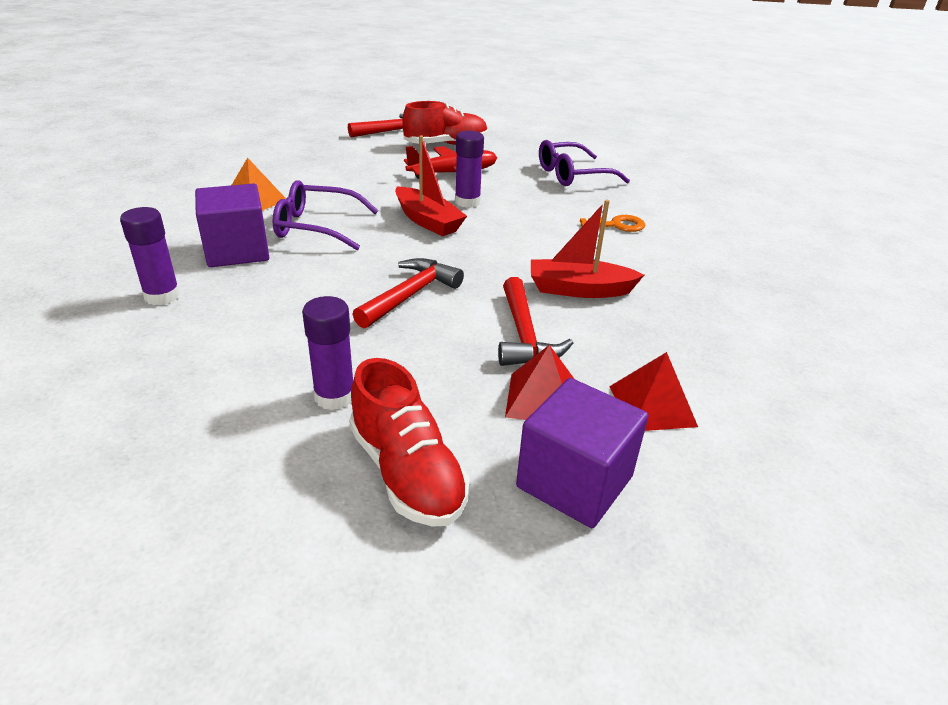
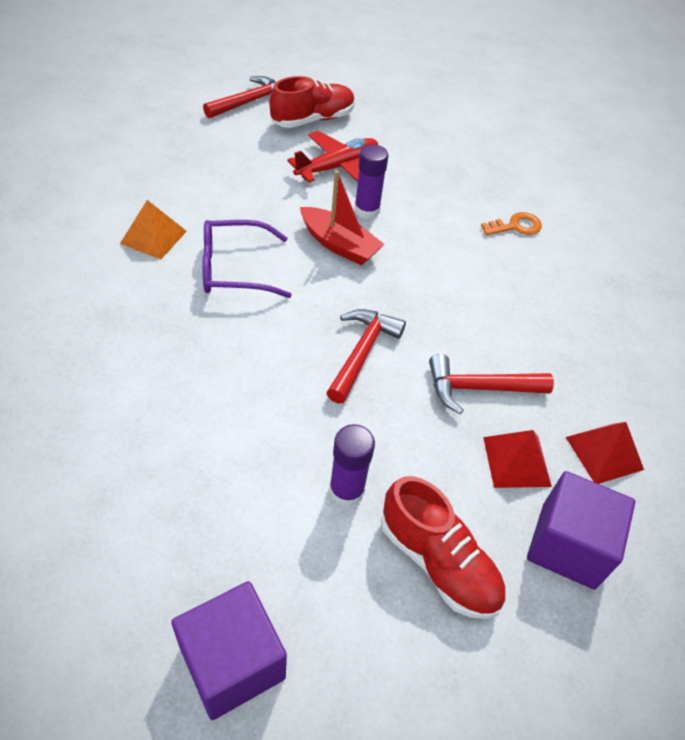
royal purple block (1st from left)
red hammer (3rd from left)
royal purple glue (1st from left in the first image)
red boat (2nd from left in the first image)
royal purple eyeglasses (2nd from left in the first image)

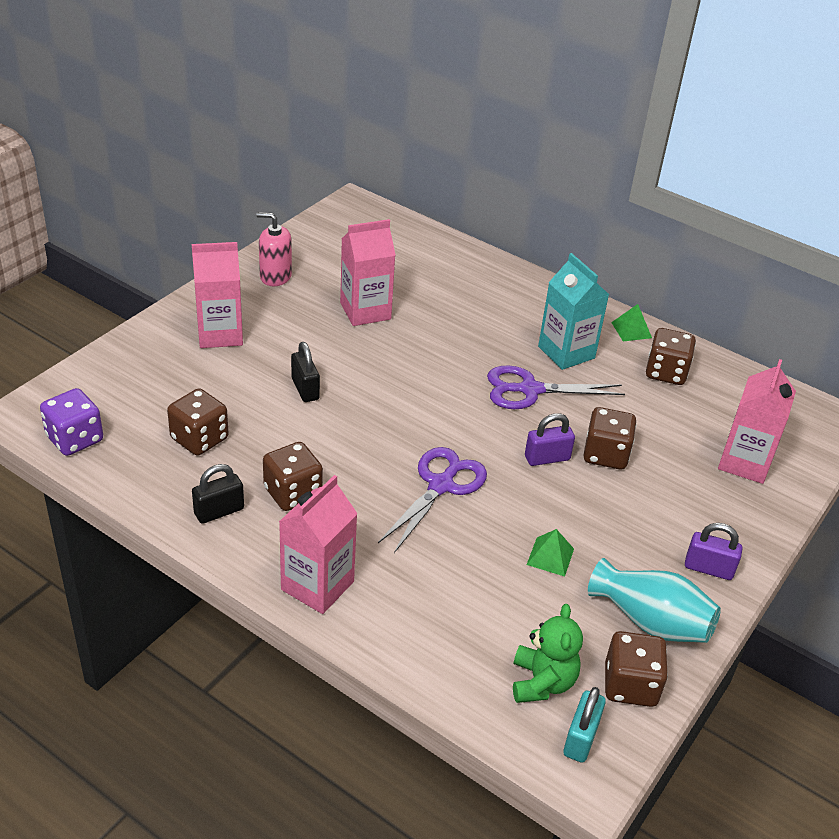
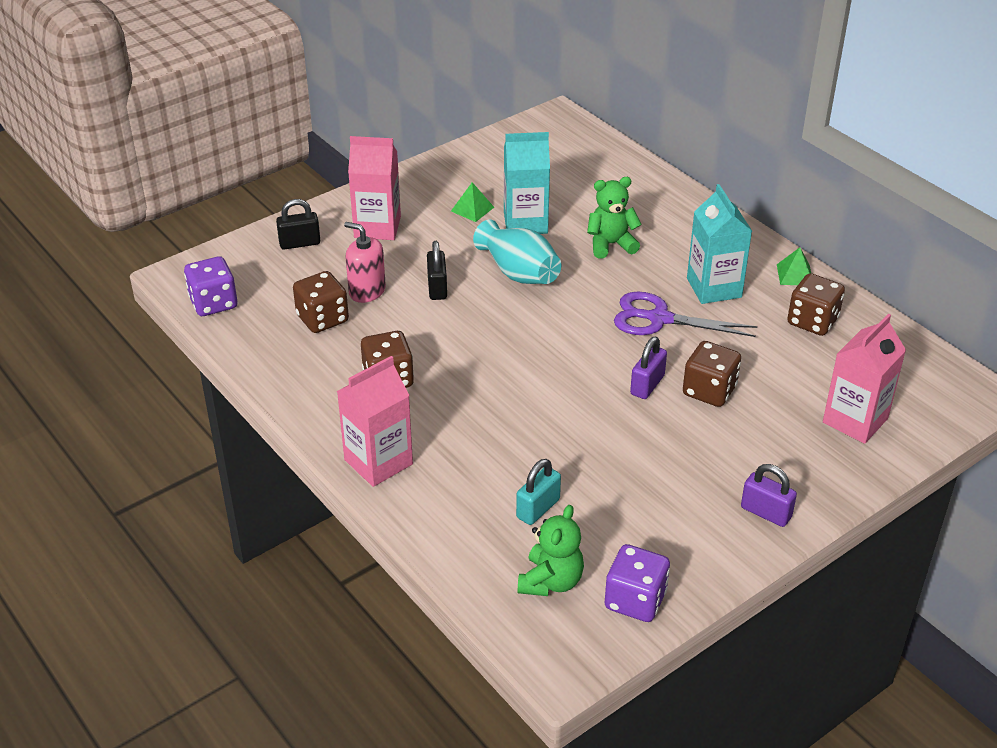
jet-black small lock (1st from left)
pink pump bottle
green pyramid shape (1st from left)
aqua vase
aqua juice carton (1st from left)
aqua small lock
green stuffed bear (2nd from left)
royal purple dice (2nd from left)
royal purple small lock (1st from left)
royal purple pair of scissors (1st from left in the first image)

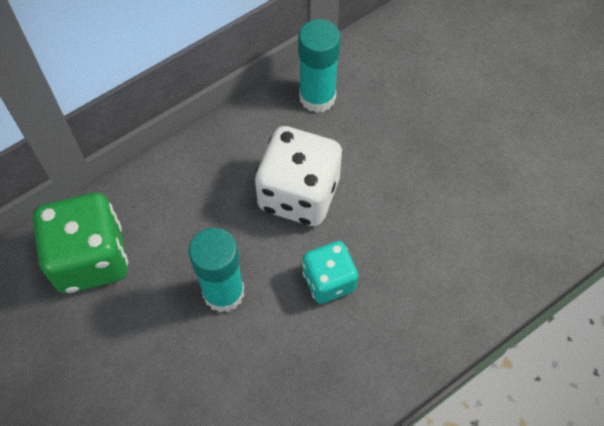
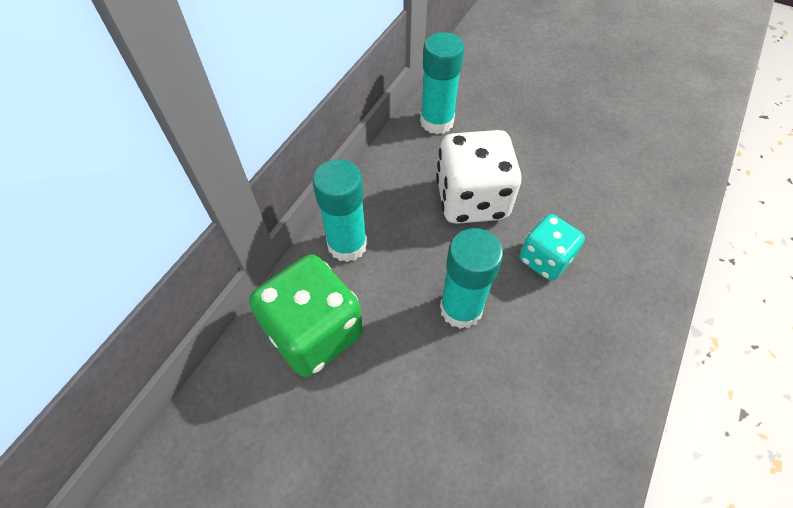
aqua glue (1st from left)

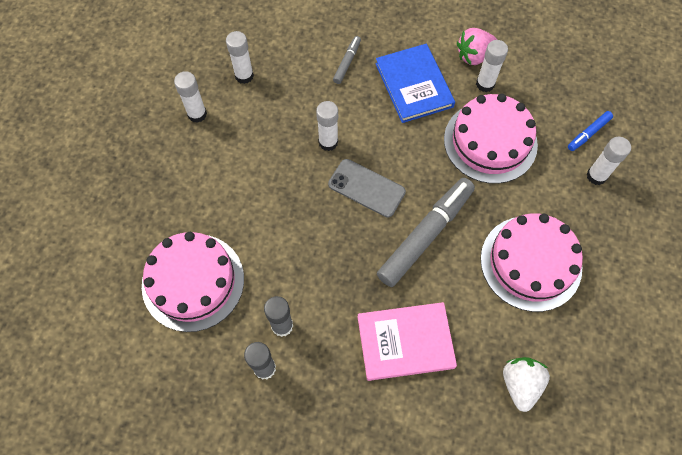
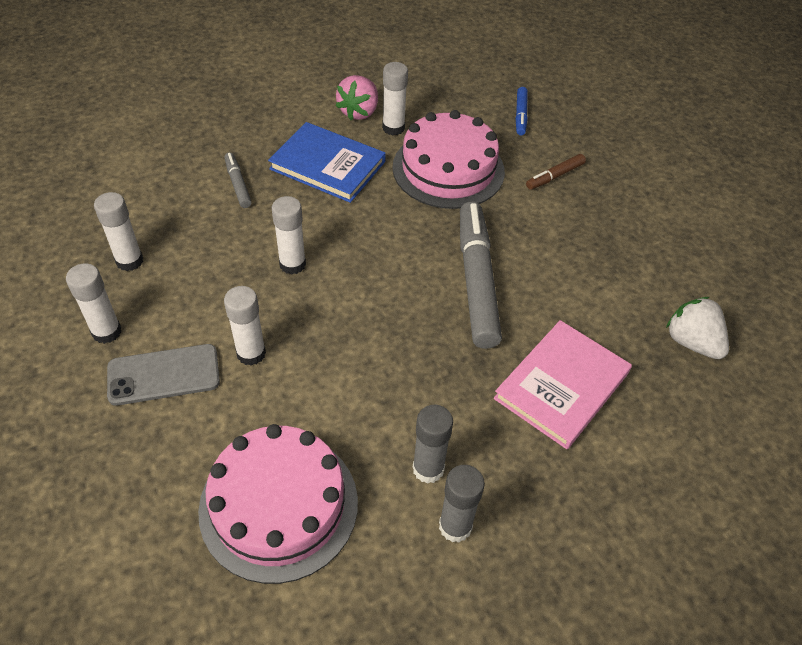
ash-grey phone
snow-white glue (3rd from left)
brown felt pen
pink layer cake (3rd from left in the first image)

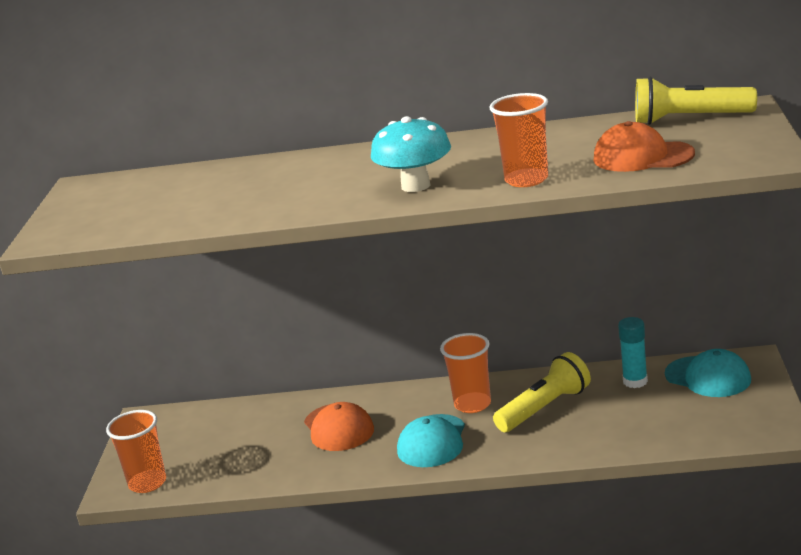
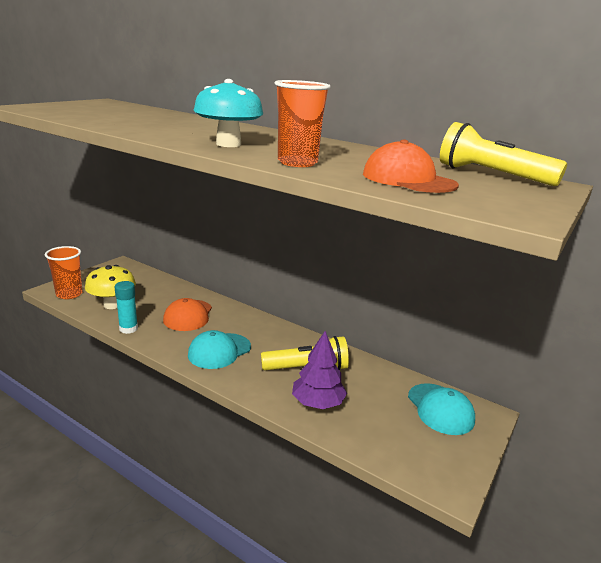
golden toadstool
aqua glue
royal purple tree
orange-coloured beaker (2nd from left in the first image)

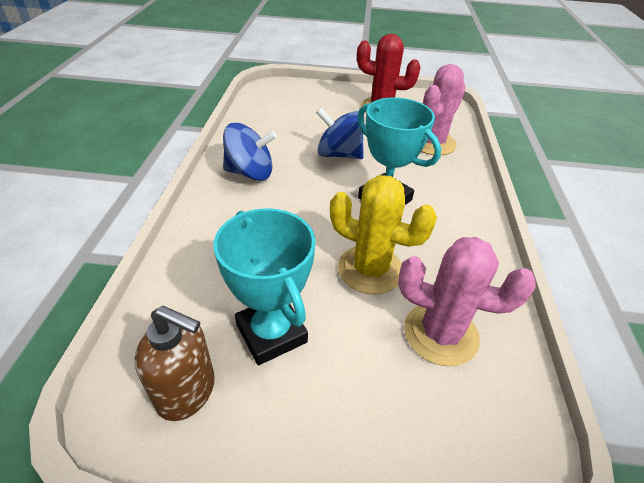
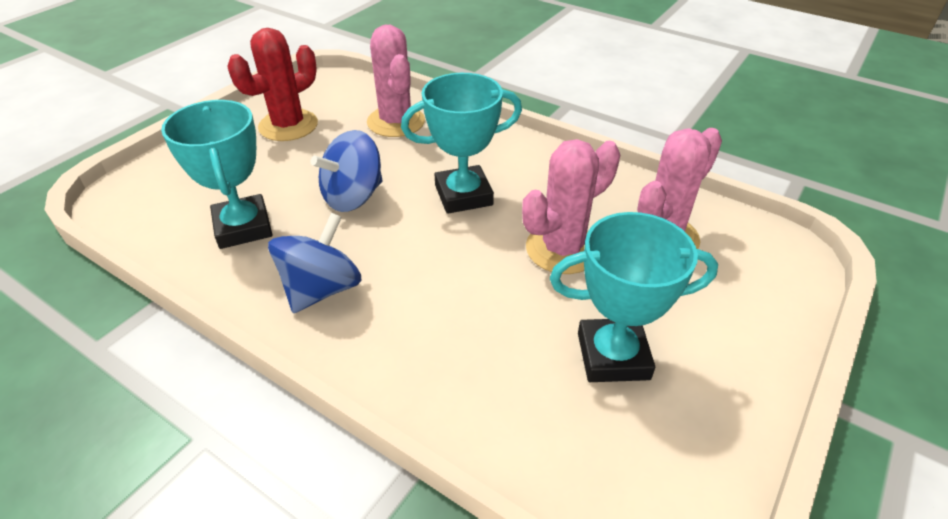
aqua trophy (1st from left)
pink cactus (2nd from left)
brown pump bottle

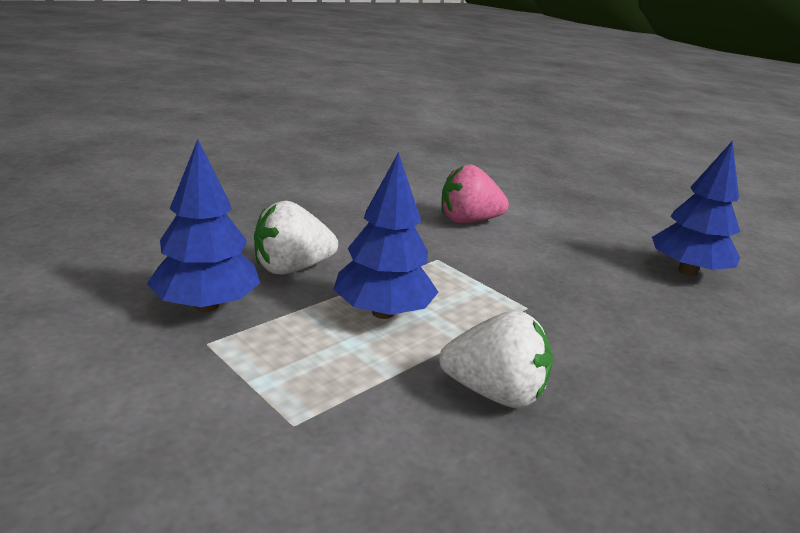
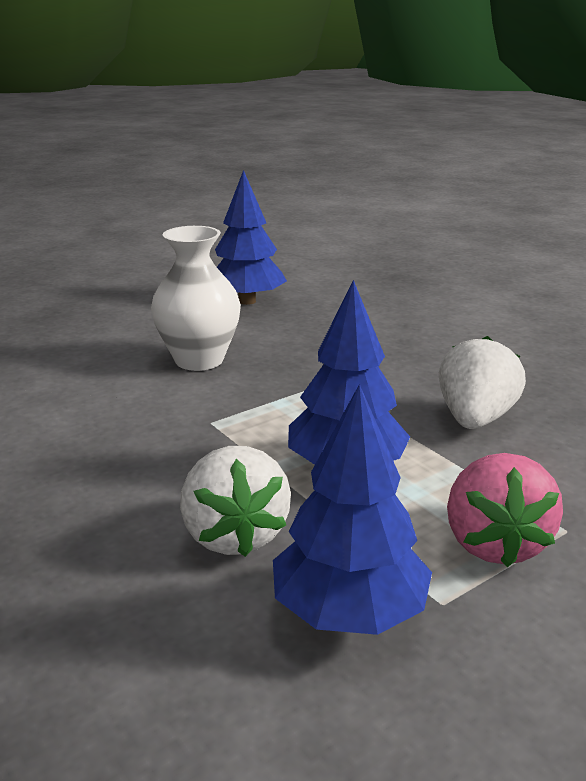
snow-white vase
pink toy strawberry

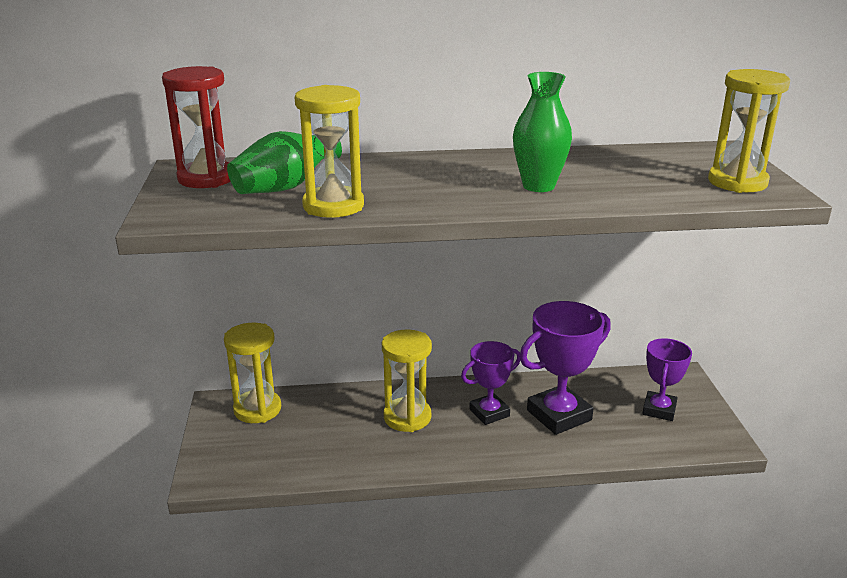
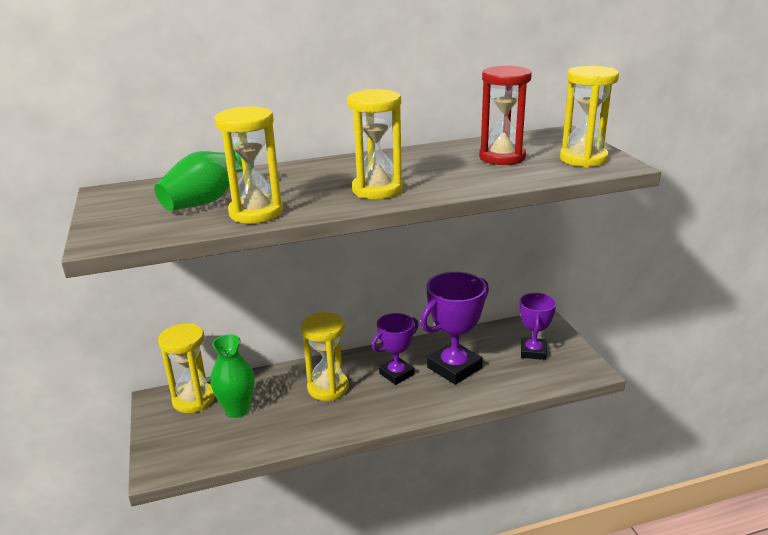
green vase (2nd from left)
golden sand timer (4th from left)
red sand timer

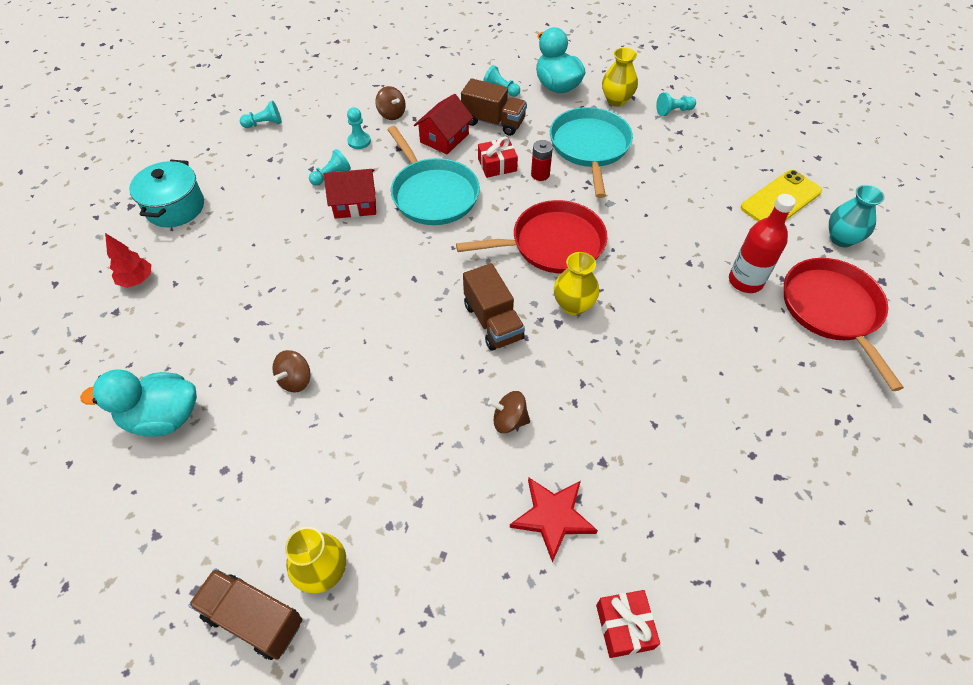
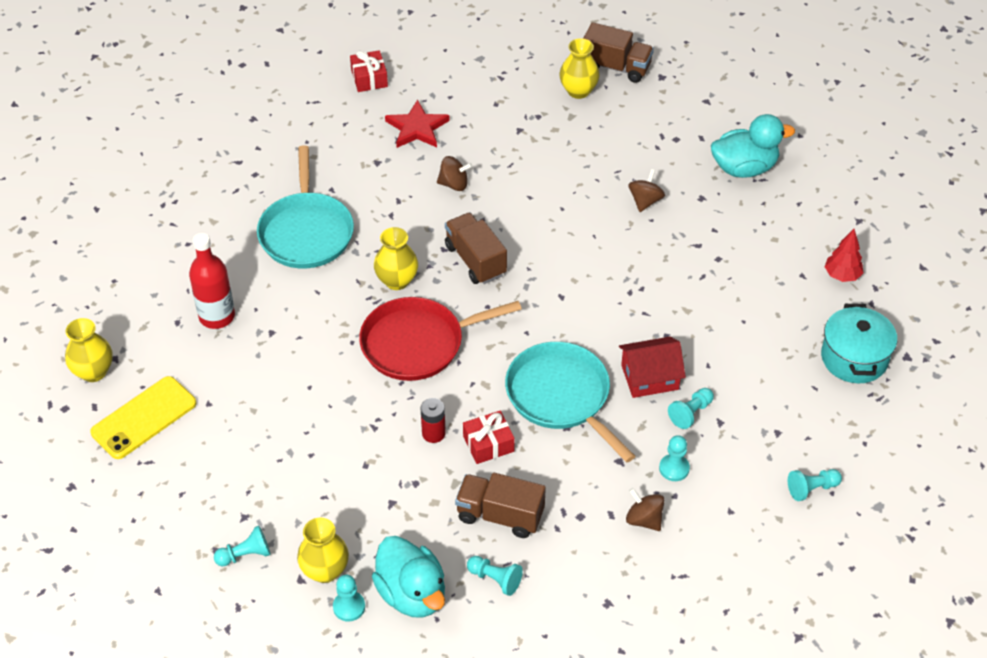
golden vase (1st from left)
aqua pan (1st from left)
aqua game pawn (2nd from left)
red cottage (2nd from left in the first image)
red pan (2nd from left in the first image)

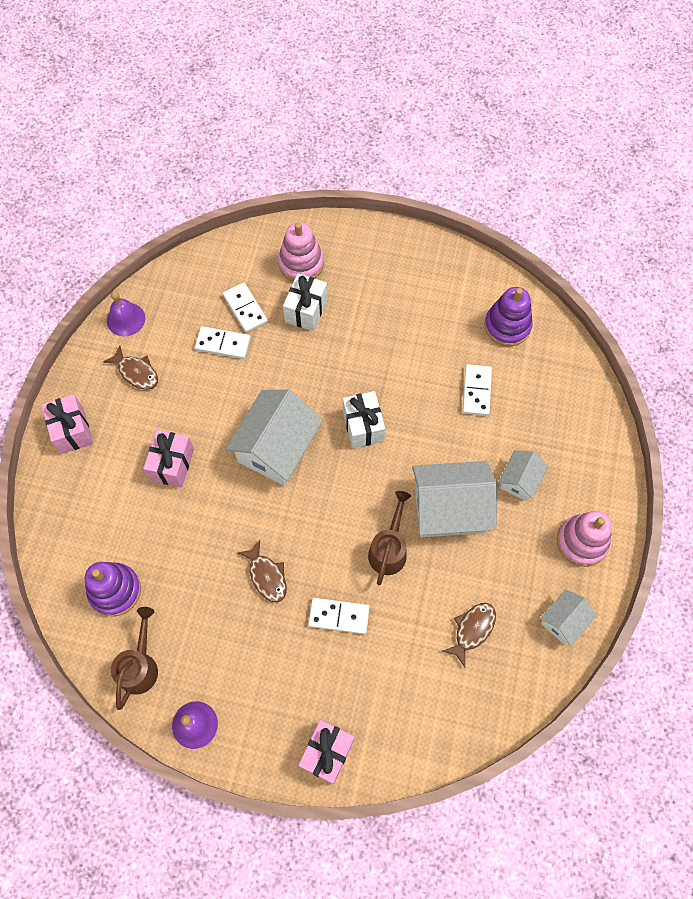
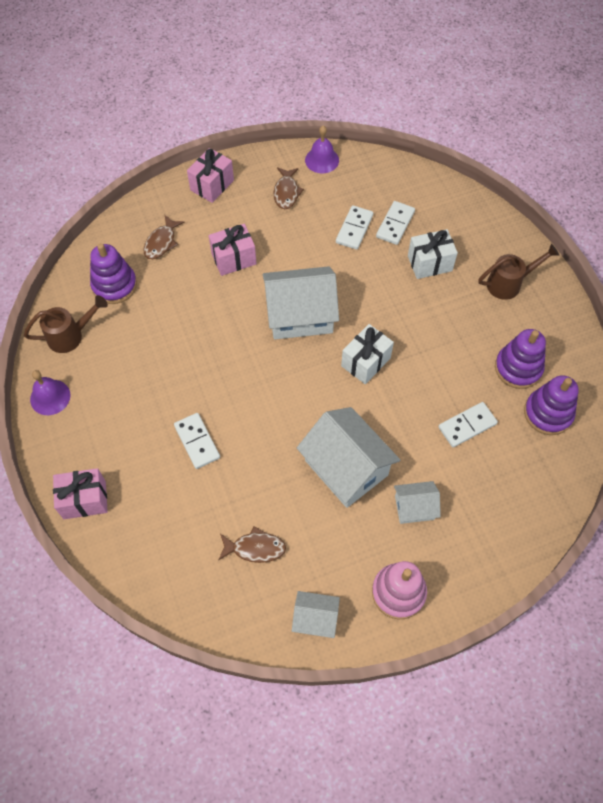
brown fish figure (1st from left)
snow-white domino piece (2nd from left)
brown sprinkling can (2nd from left)
royal purple stacking toy (2nd from left)
pink stacking toy (1st from left in the first image)

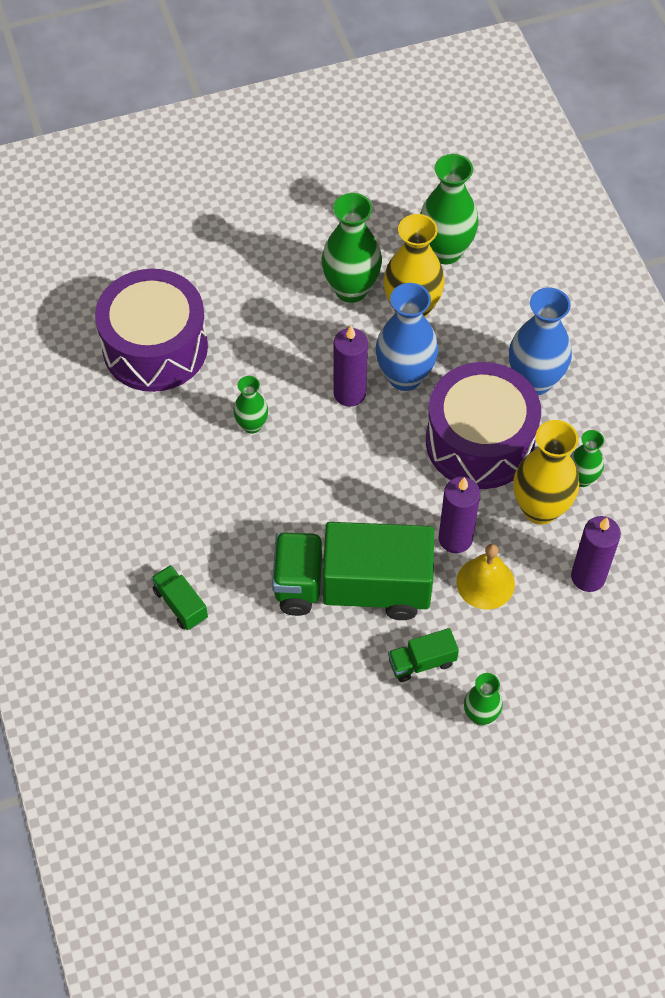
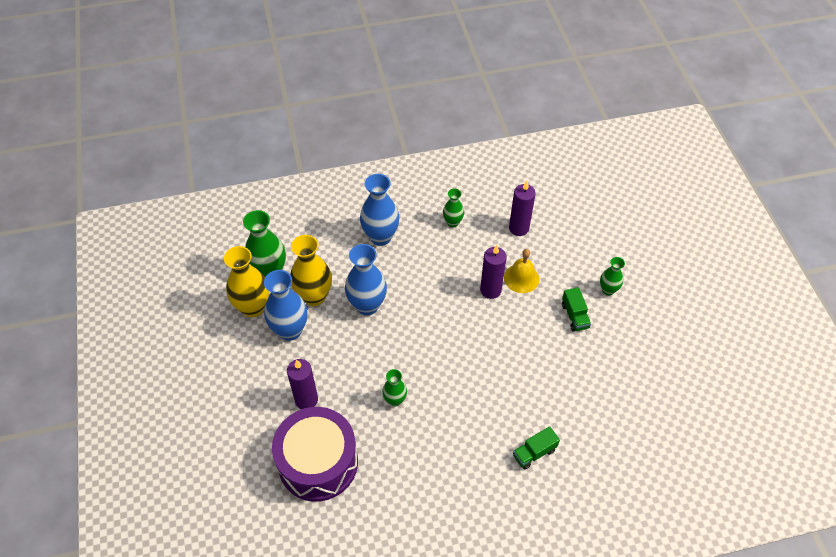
golden vase (1st from left)
cobalt vase (1st from left)
royal purple candle (1st from left)
green lorry (2nd from left in the first image)
royal purple snare drum (2nd from left in the first image)

